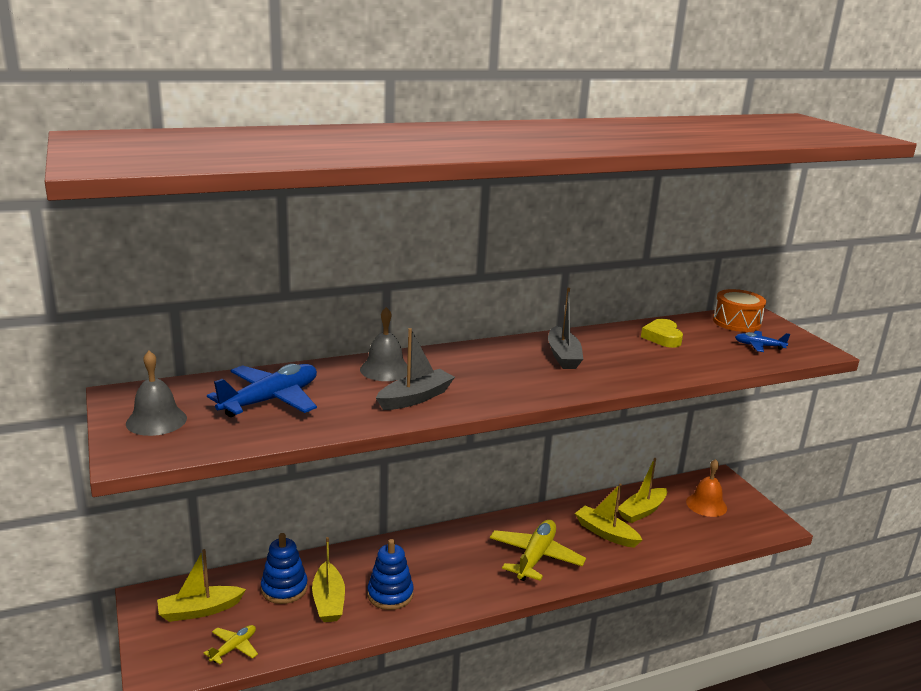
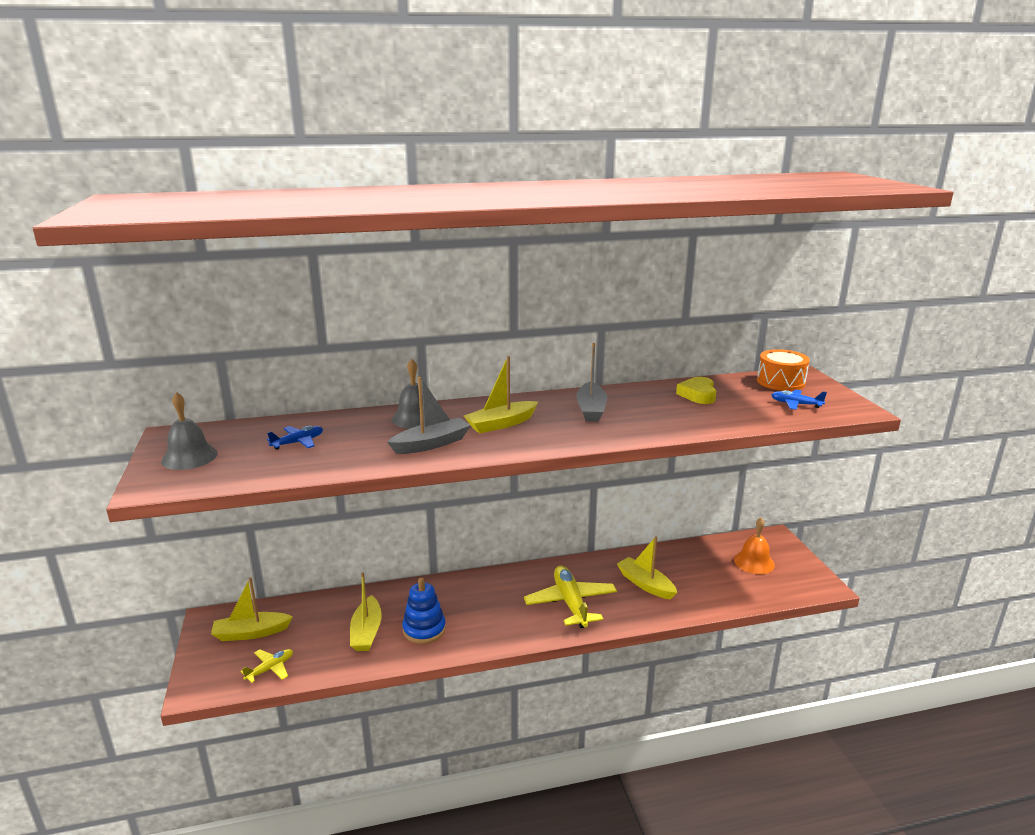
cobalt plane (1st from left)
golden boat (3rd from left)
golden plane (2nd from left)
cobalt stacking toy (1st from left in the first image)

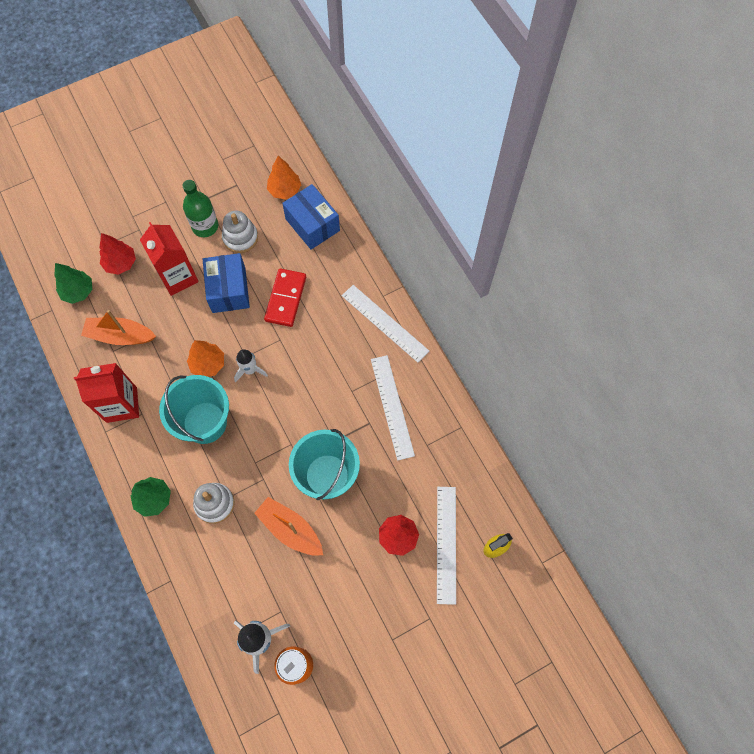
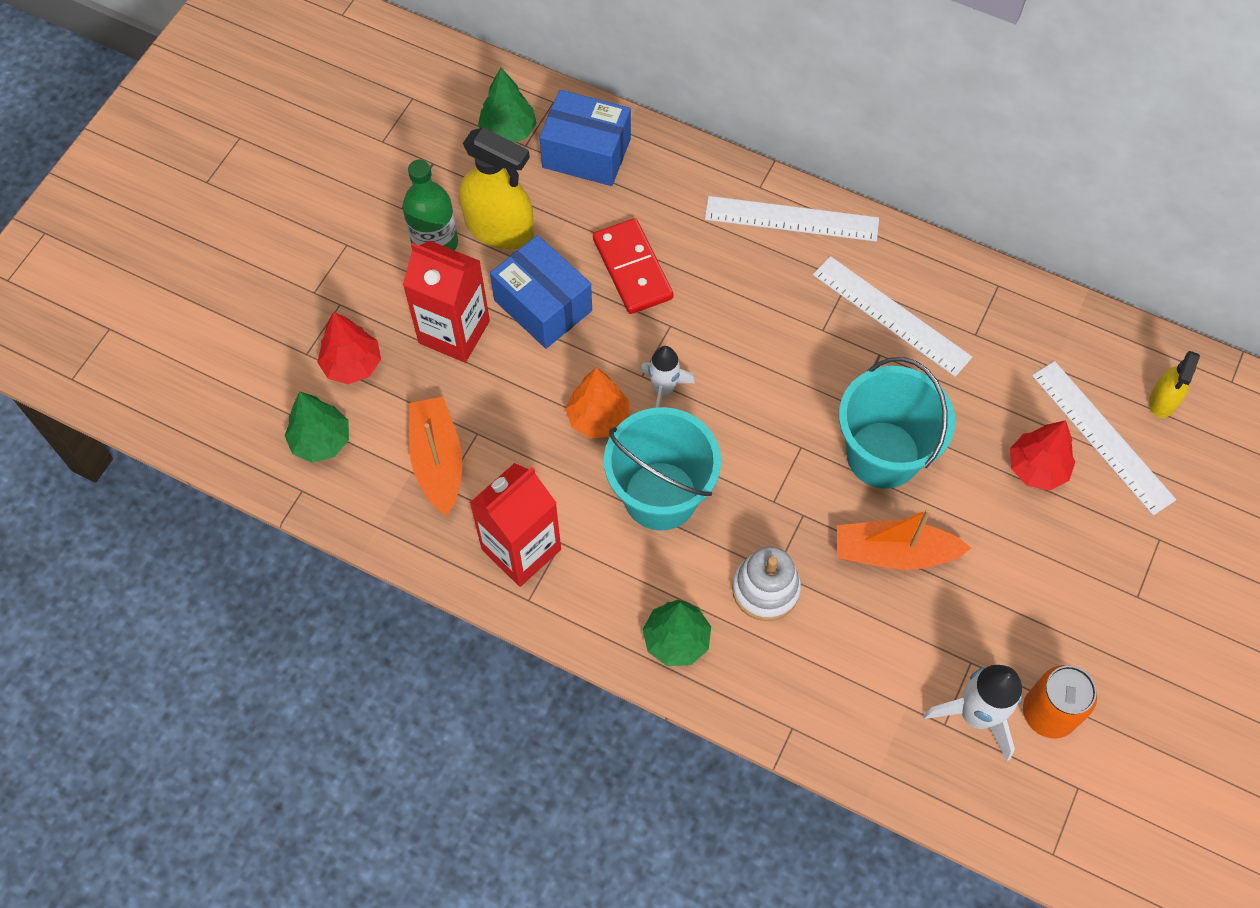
orange-coloured boat (1st from left)
golden spray bottle (1st from left)
green tree (2nd from left)

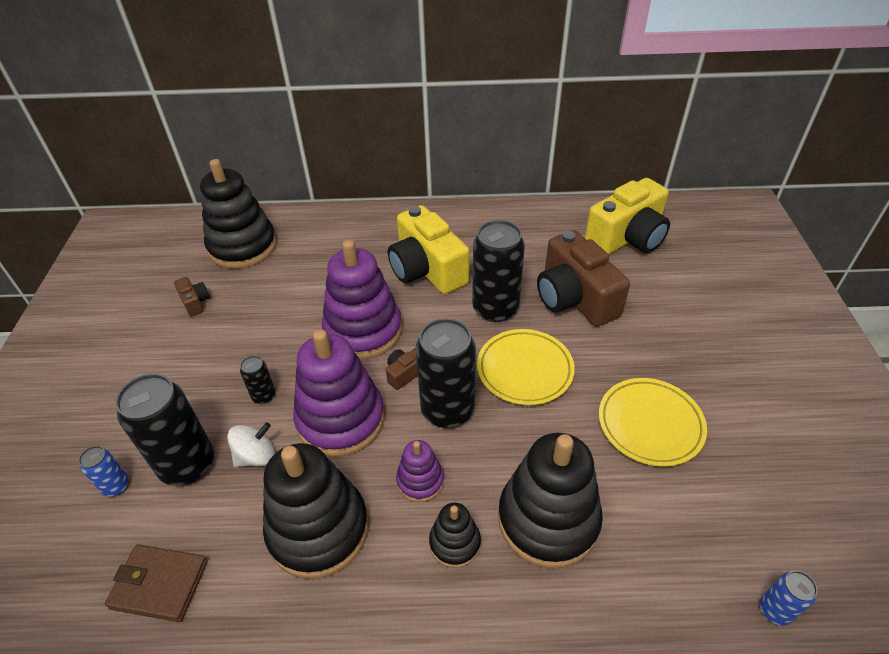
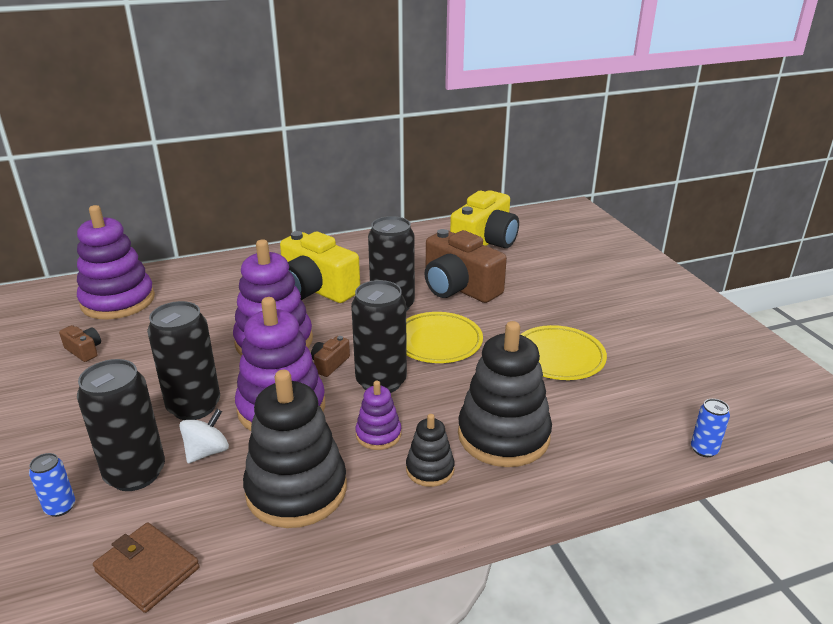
royal purple stacking toy (1st from left)
brown billfold
jet-black tin (2nd from left)

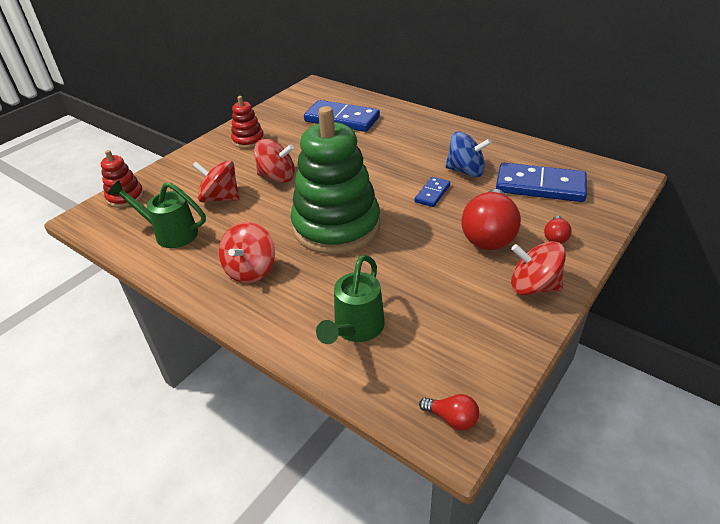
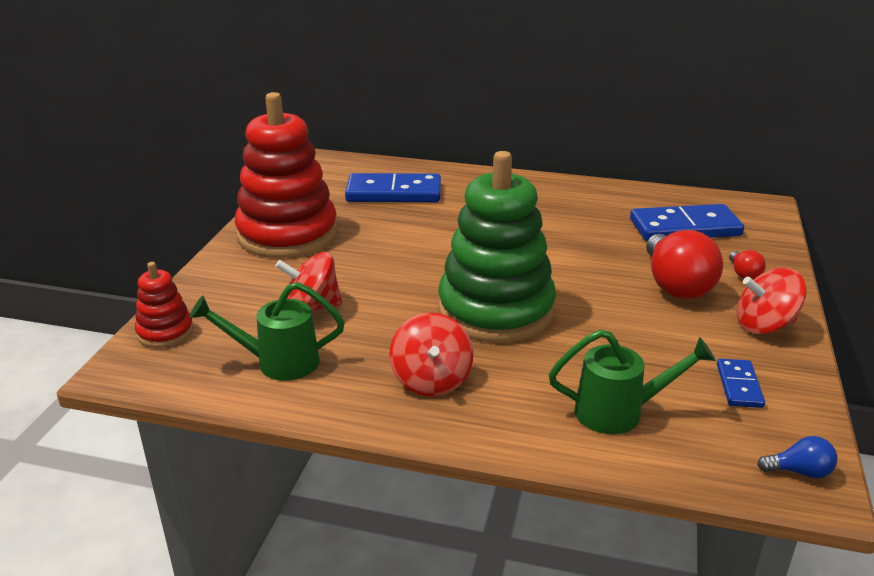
red stacking toy (2nd from left)
green sprinkling can (2nd from left)
cobalt domino piece (3rd from left)
cobalt light bulb
red whirligig (3rd from left in the first image)
cobalt whirligig

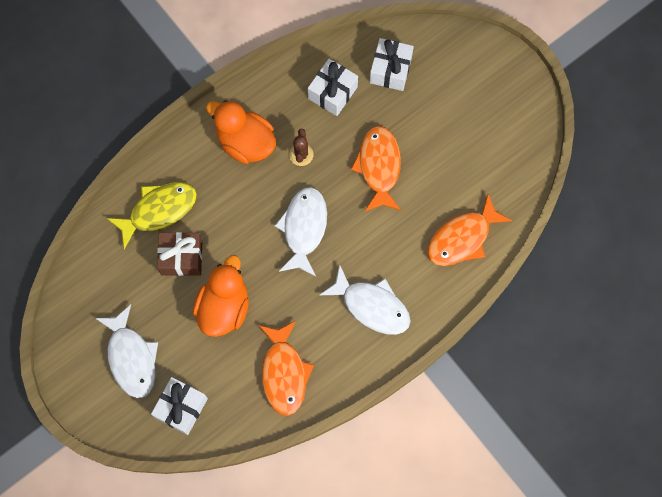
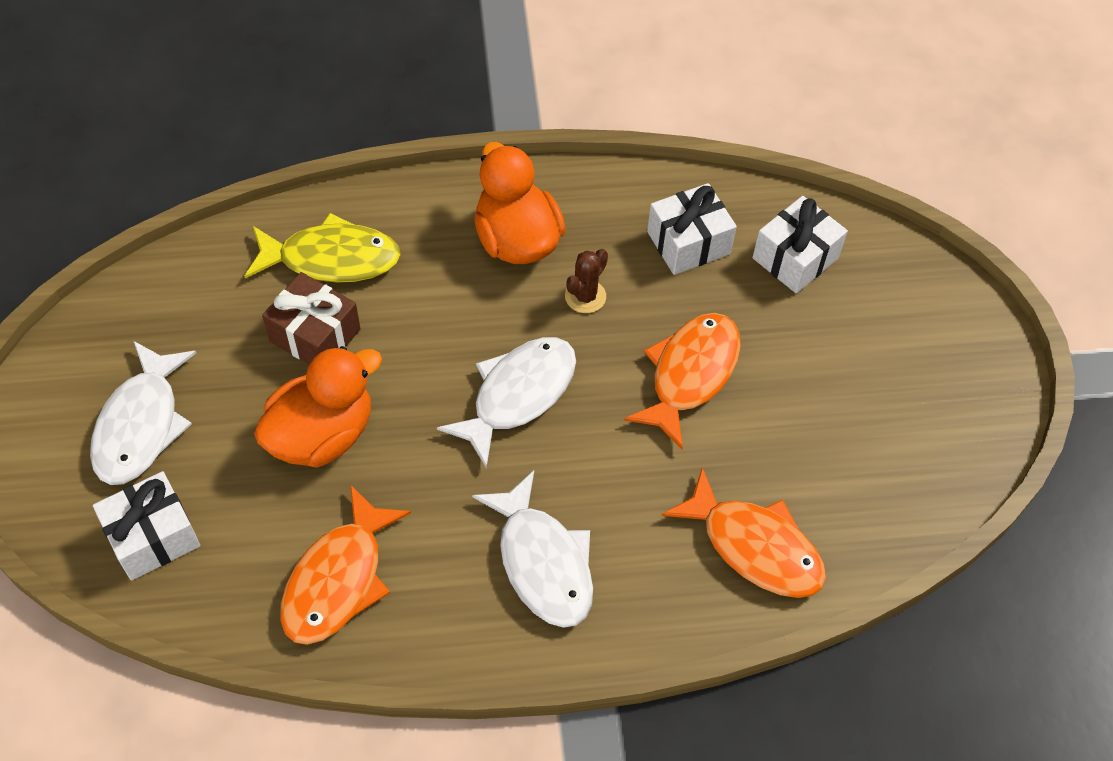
orange-coloured fish figure (3rd from left)

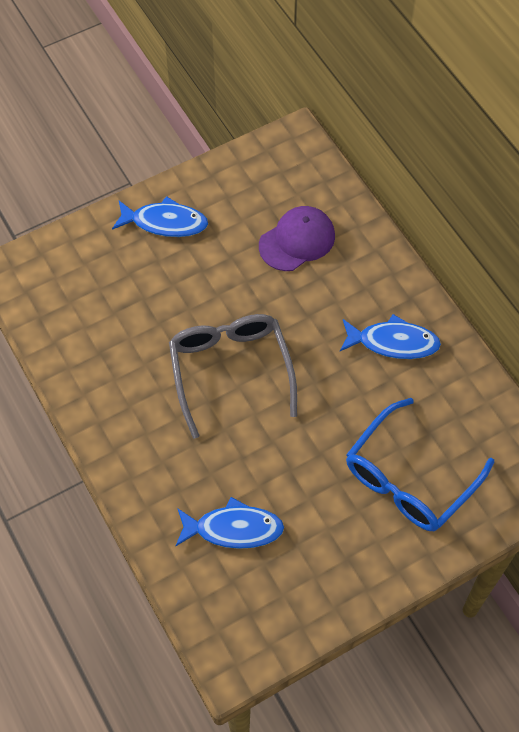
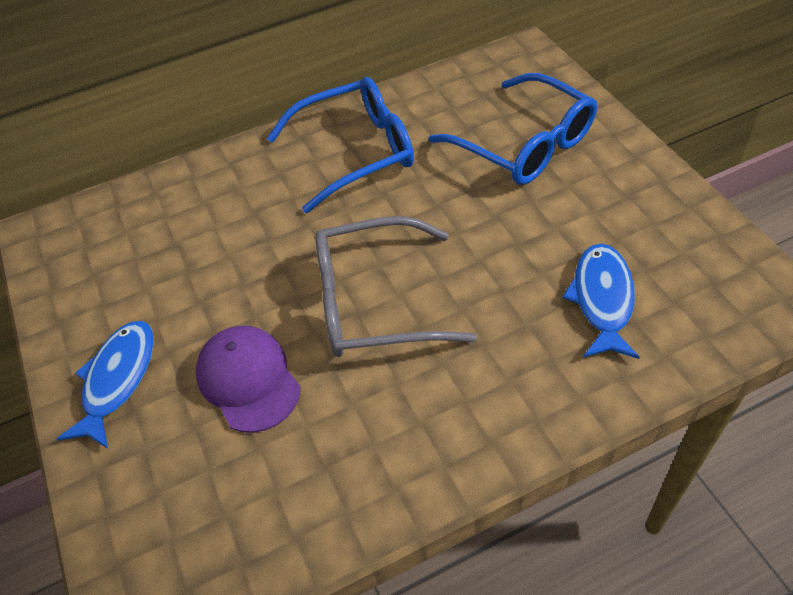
royal purple cap
cobalt eyeglasses (1st from left)

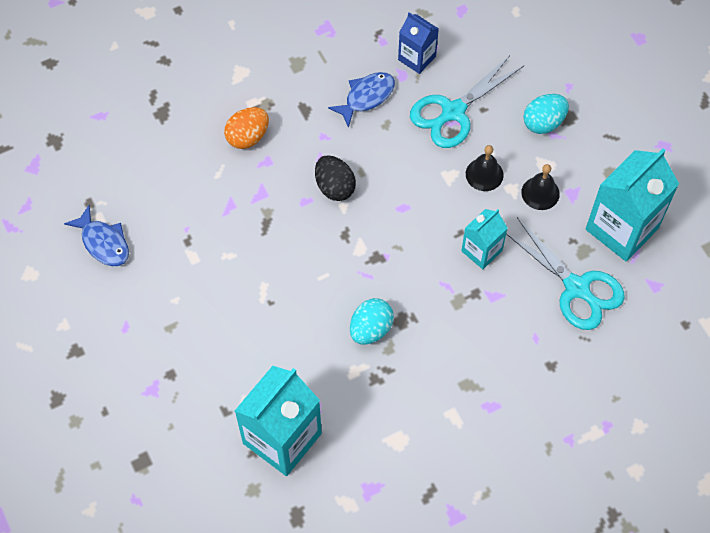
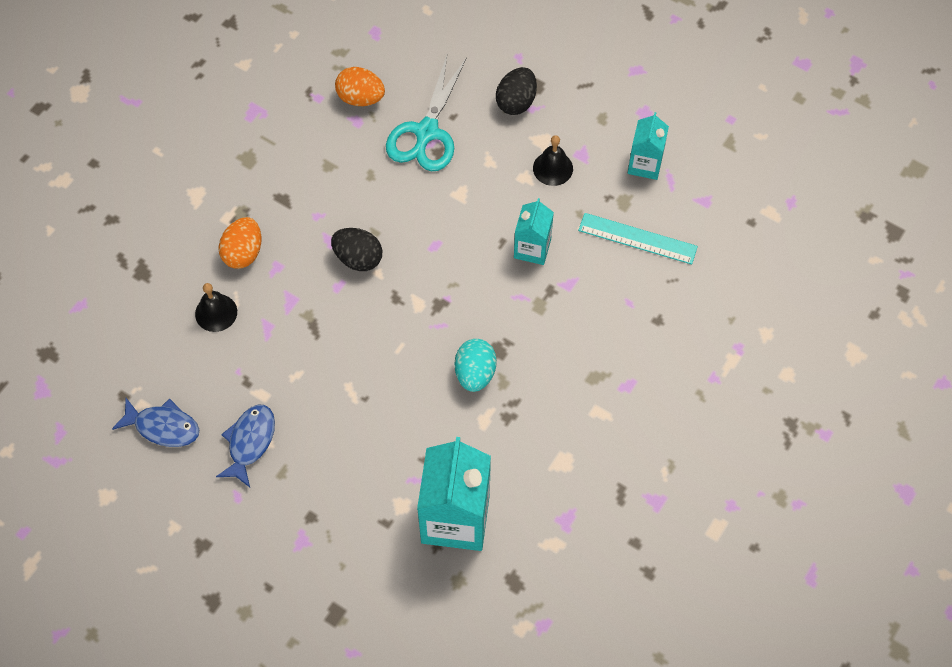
jet-black hand bell (1st from left)
cobalt fish figure (2nd from left)
orange-coloured egg (2nd from left)
jet-black egg (2nd from left)
aqua straightedge
aqua juice carton (3rd from left)

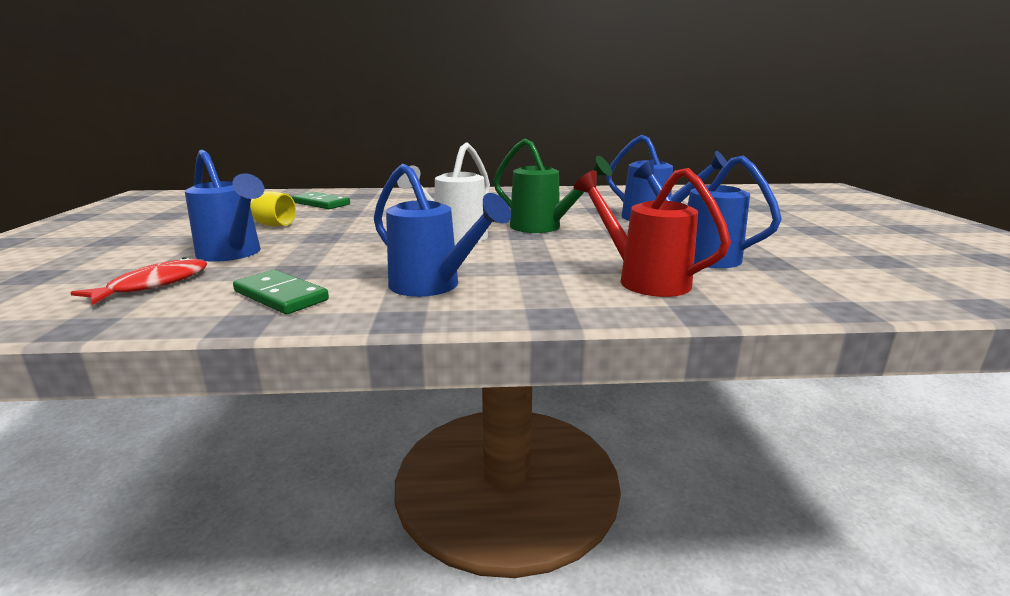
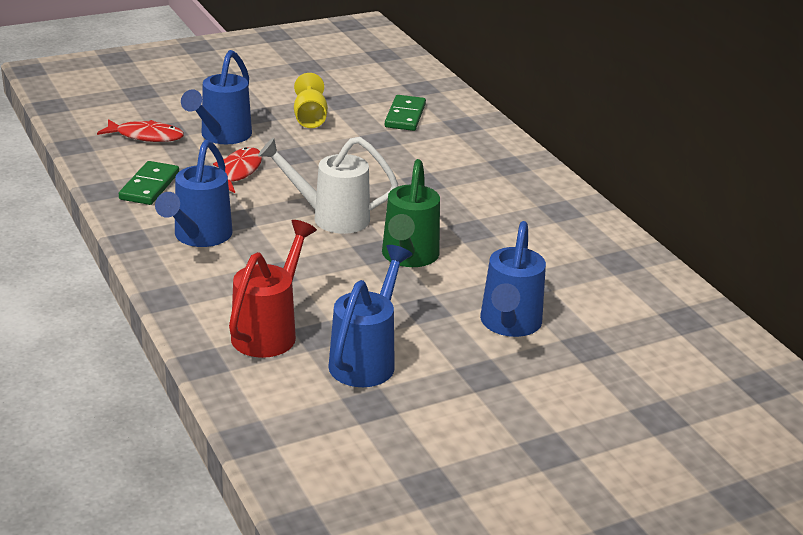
red fish figure (2nd from left)

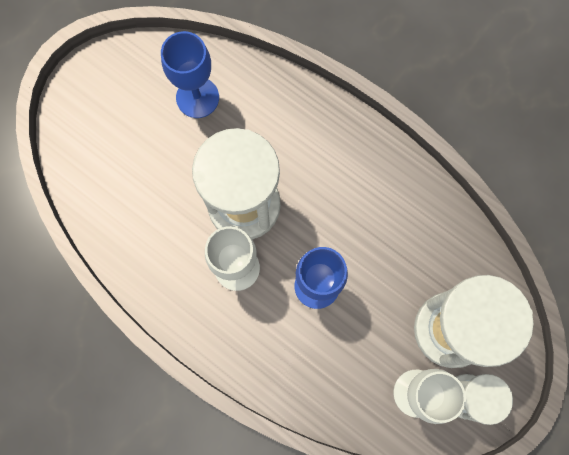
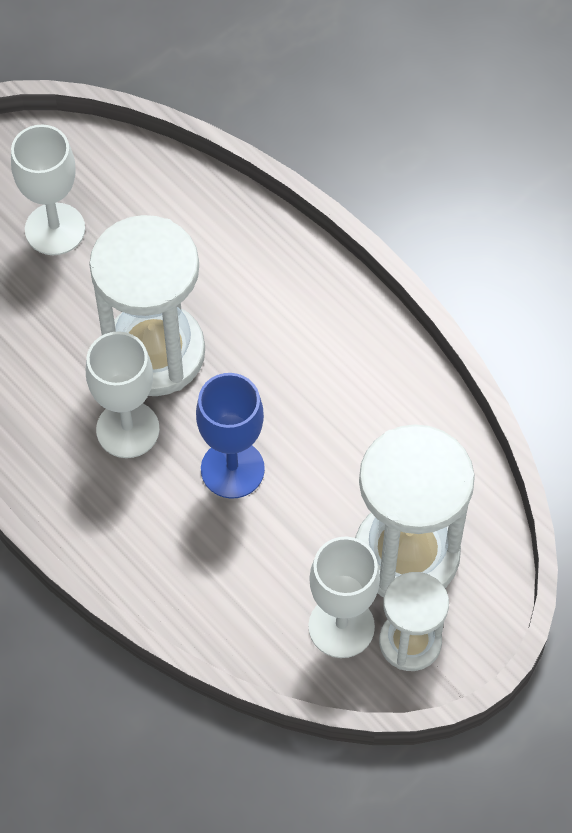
snow-white goblet (1st from left)
cobalt goblet (1st from left in the first image)

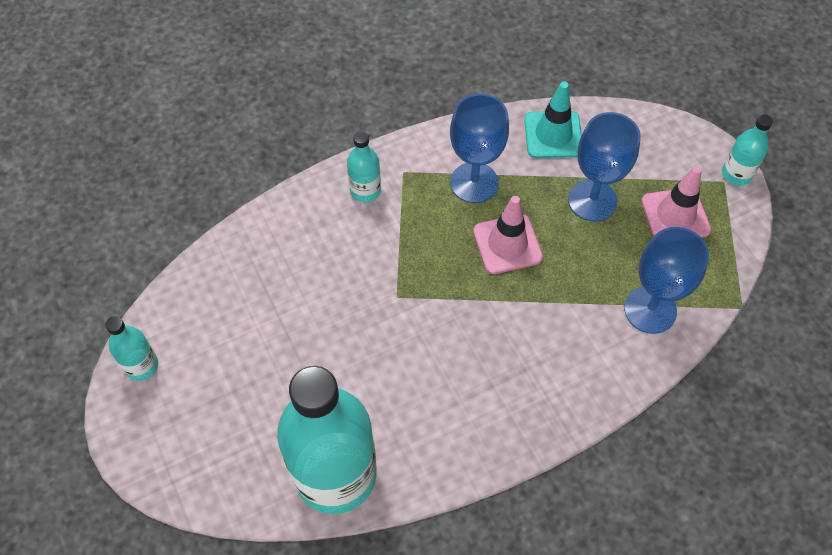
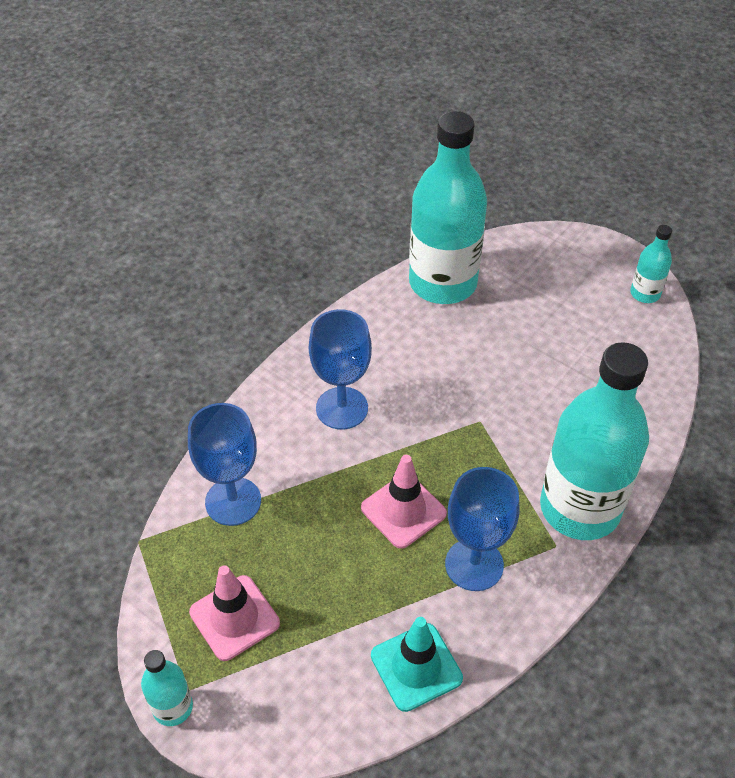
cobalt goblet (2nd from left)
aqua flask (3rd from left)

